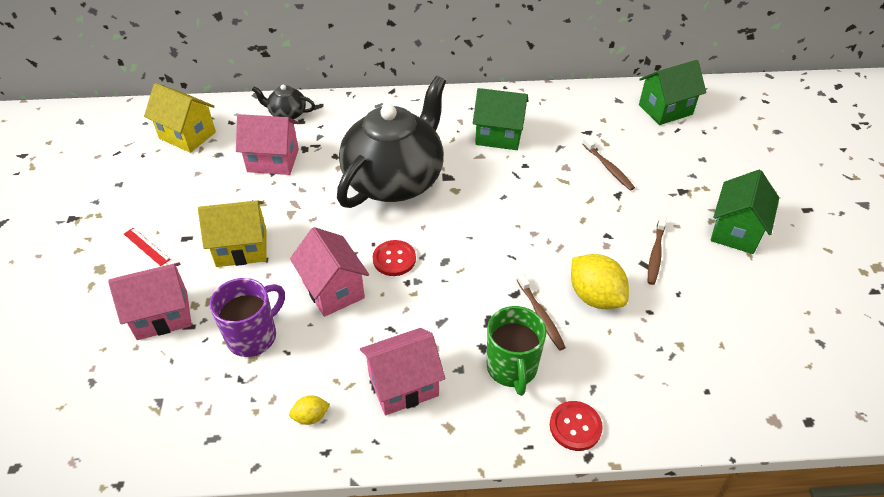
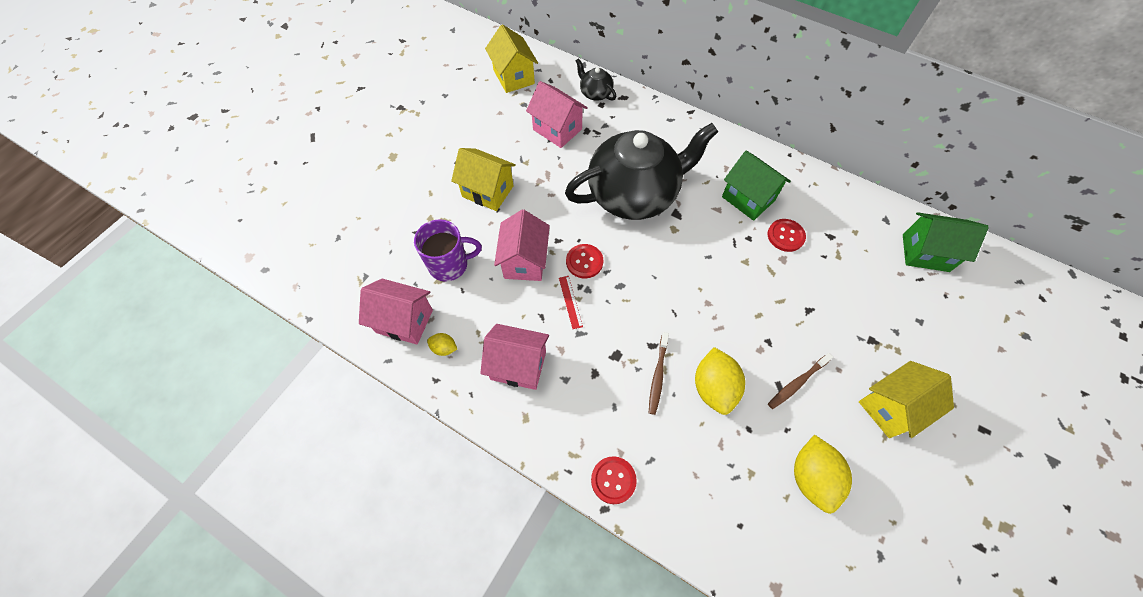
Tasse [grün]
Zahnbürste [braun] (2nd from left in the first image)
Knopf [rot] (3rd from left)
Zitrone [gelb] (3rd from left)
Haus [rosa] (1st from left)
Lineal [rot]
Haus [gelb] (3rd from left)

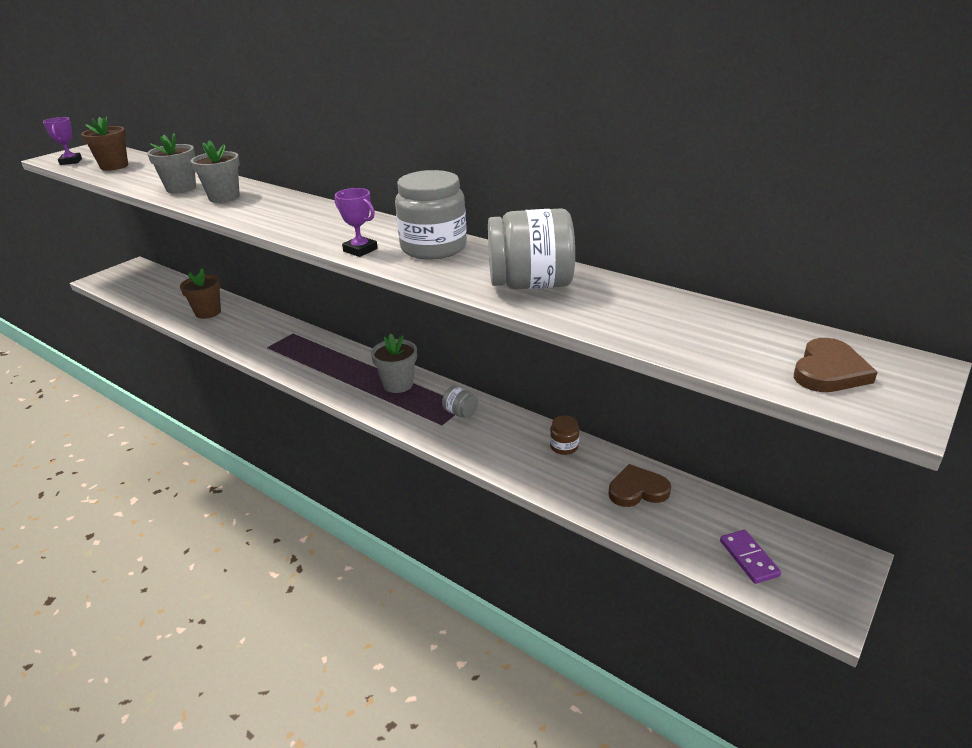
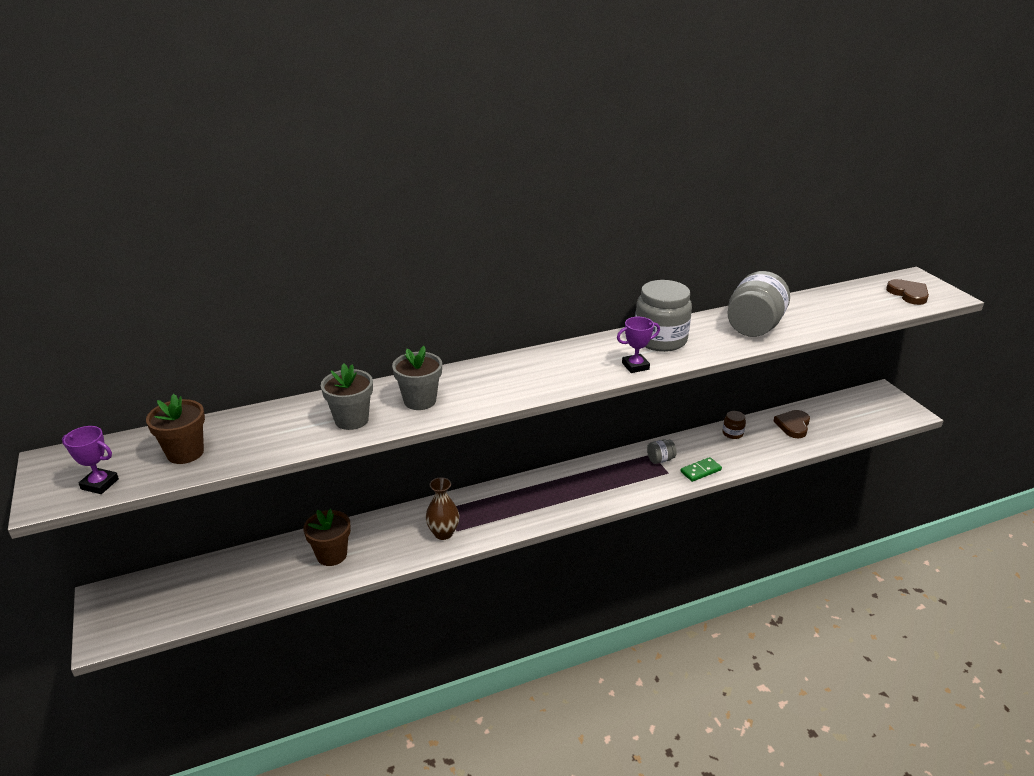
Blumentopf [grau] (3rd from left in the first image)
Dominostein [lila]
Vase [braun]
Dominostein [grün]

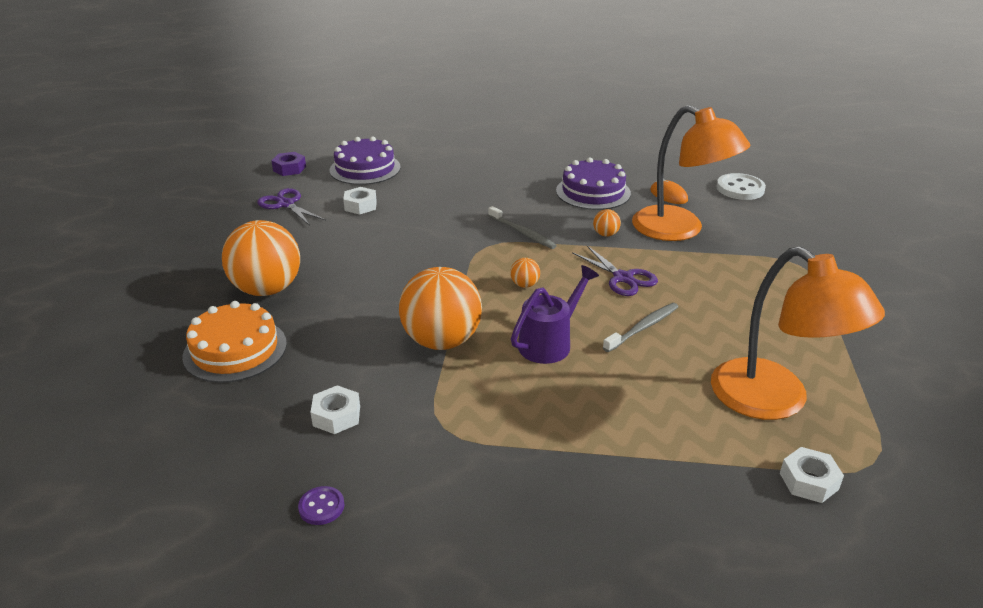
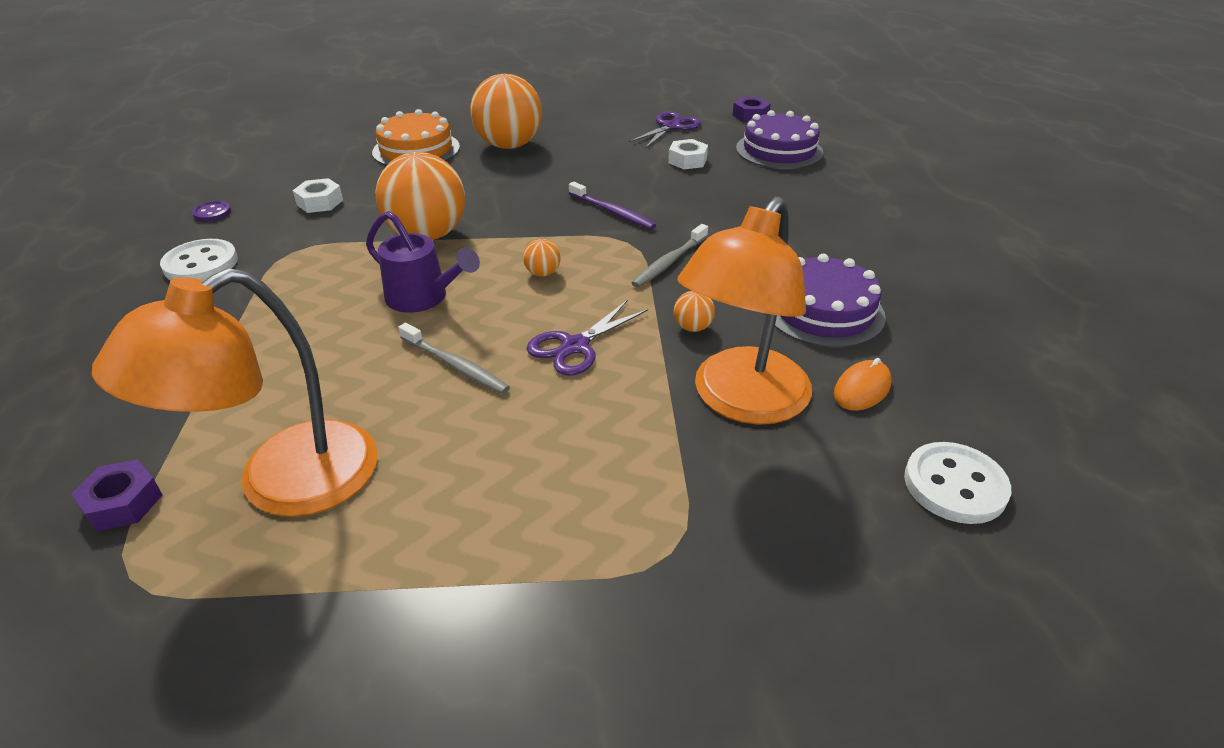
Knopf [weiß] (1st from left)
Zahnbürste [lila]
Sechskantmutter [lila] (1st from left)

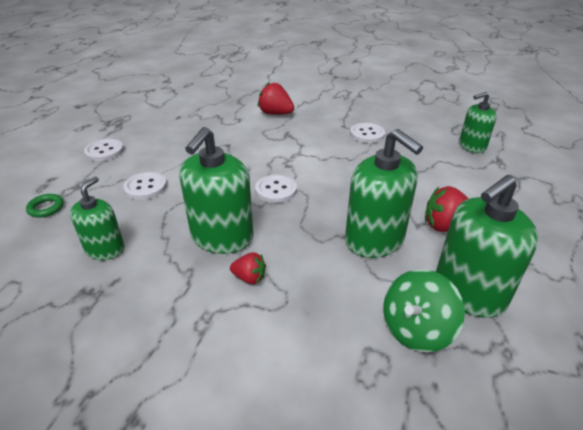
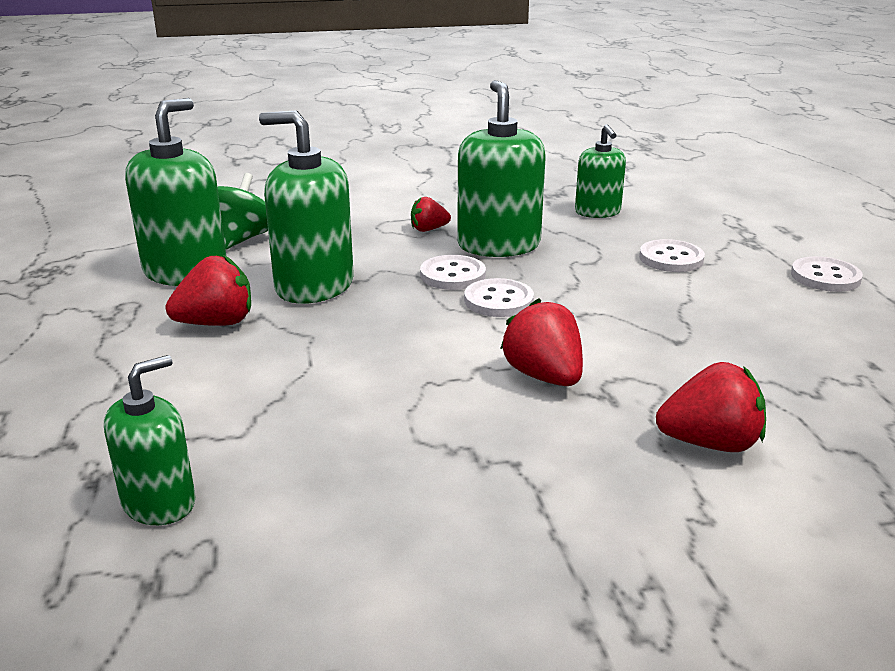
Ring [grün]
Erdbeere [rot] (3rd from left)
Knopf [weiß] (1st from left)

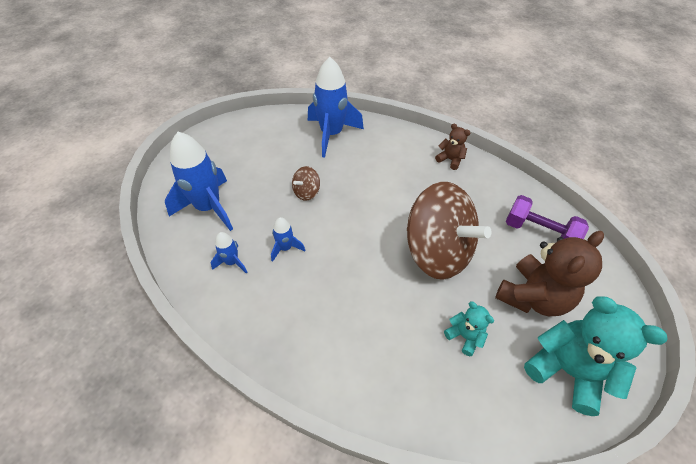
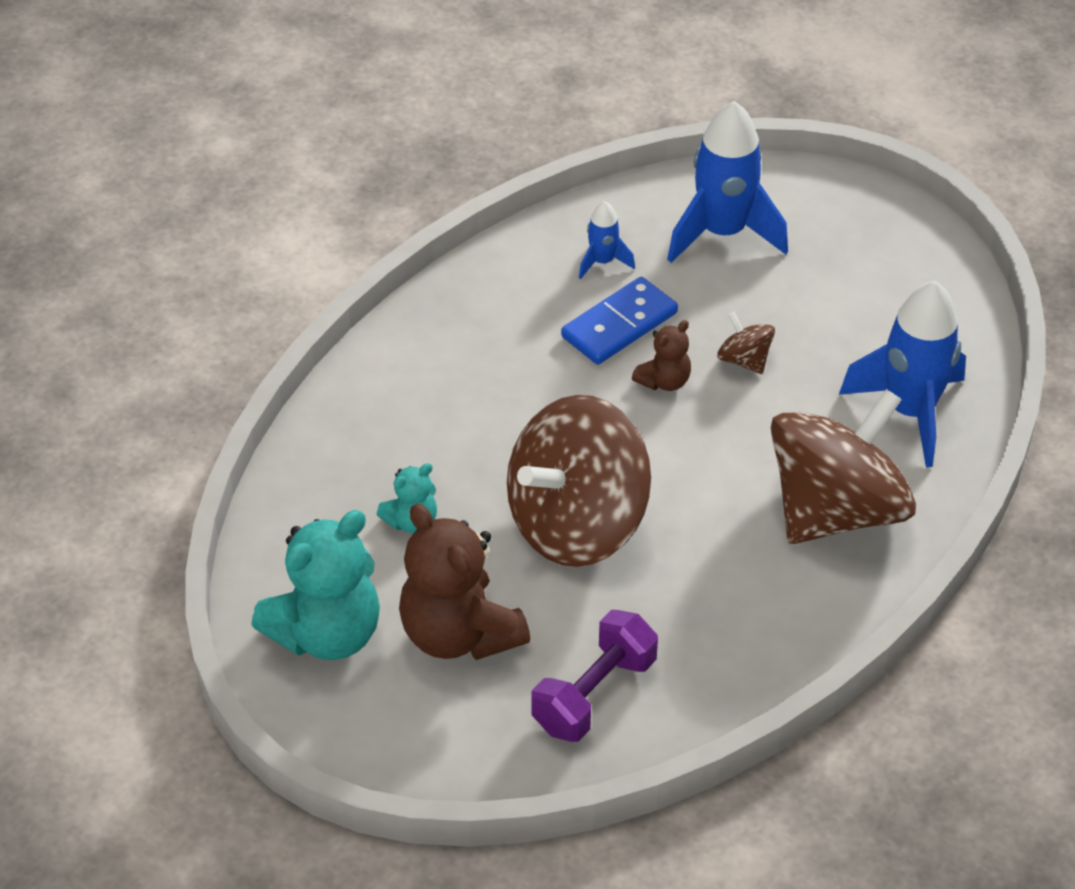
Kreisel [braun] (3rd from left)
Teddybär [braun] (2nd from left)
Dominostein [blau]

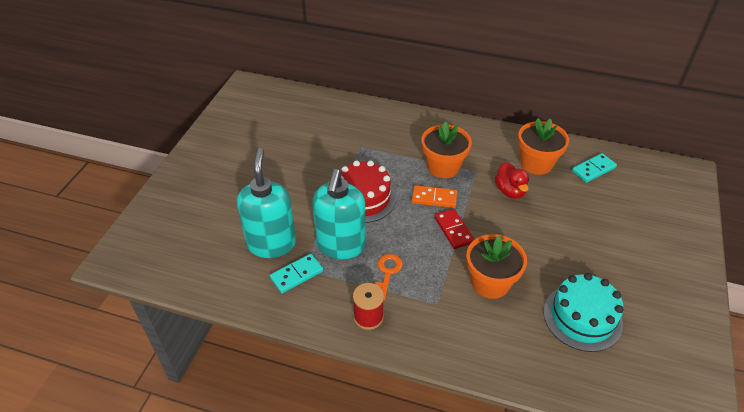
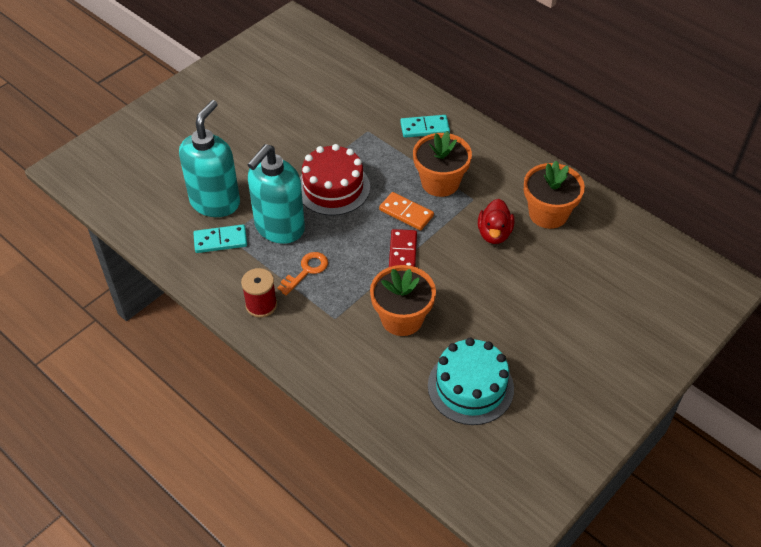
Dominostein [türkis] (2nd from left)

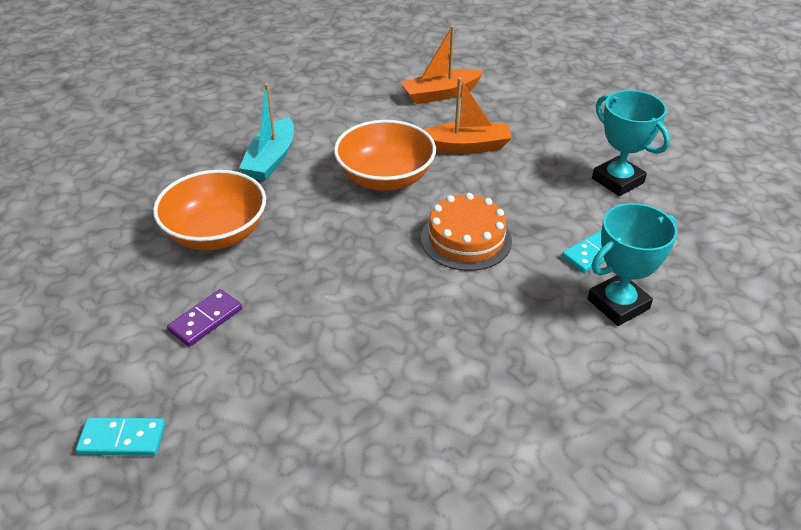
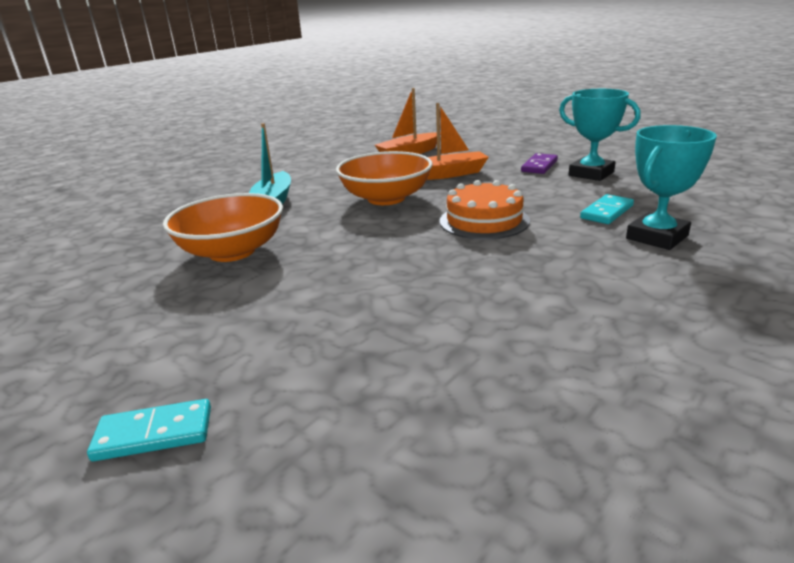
Dominostein [lila]

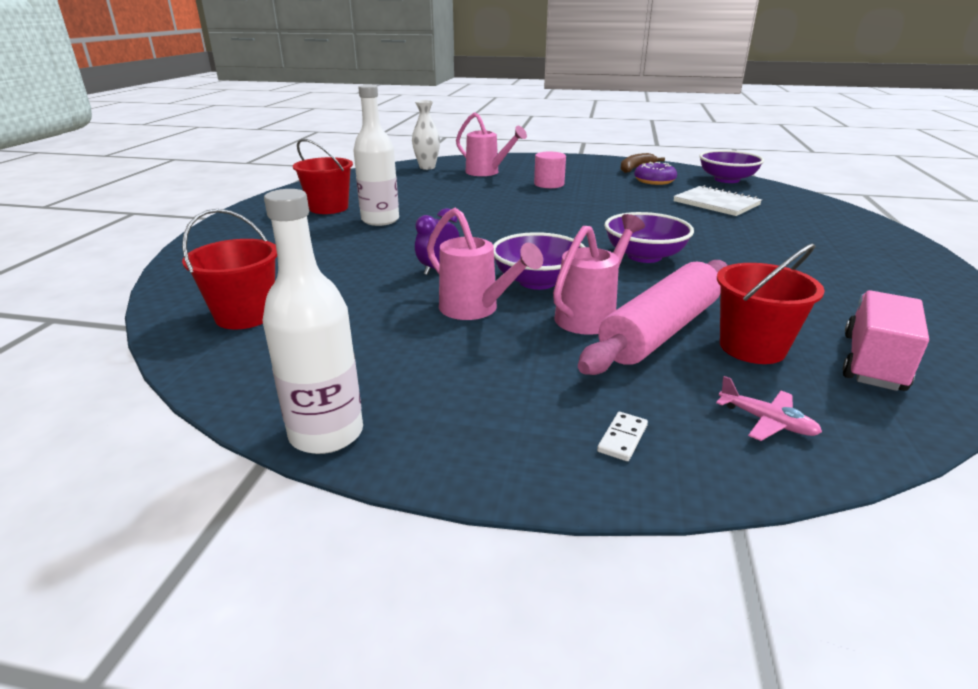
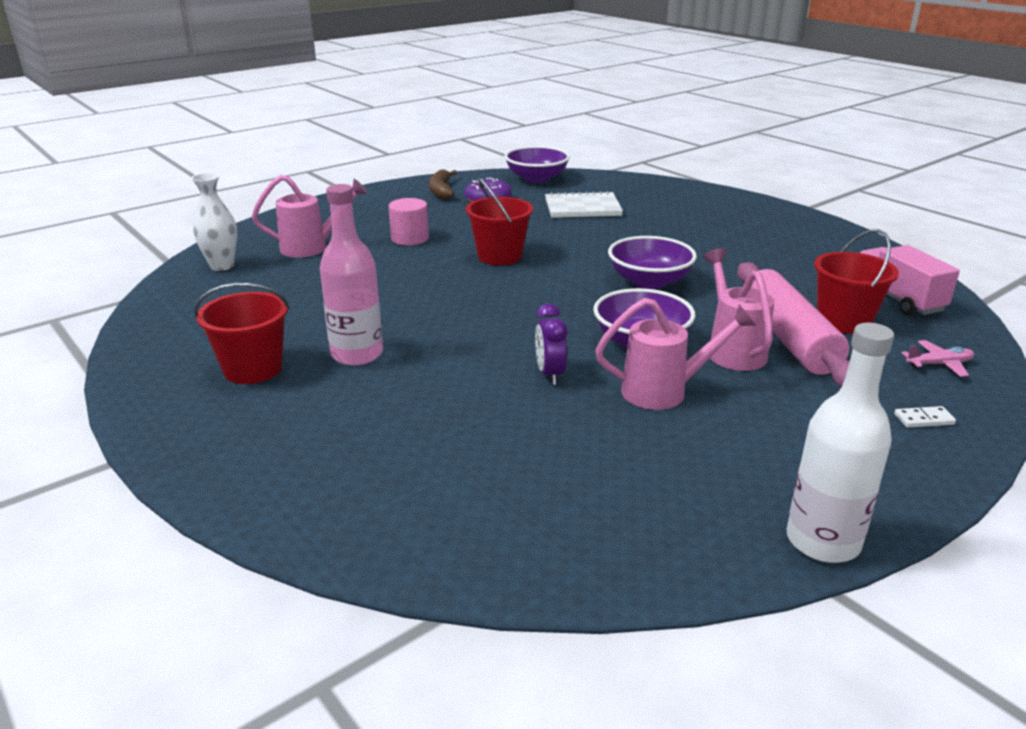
Eimer [rot] (2nd from left)
Flasche [rosa]
Dominostein [weiß]

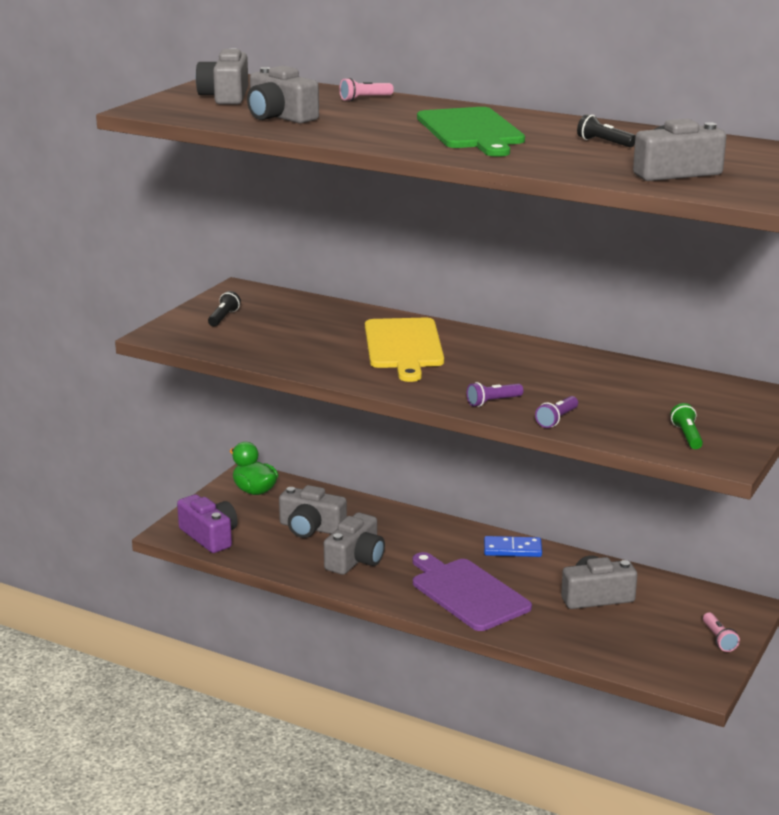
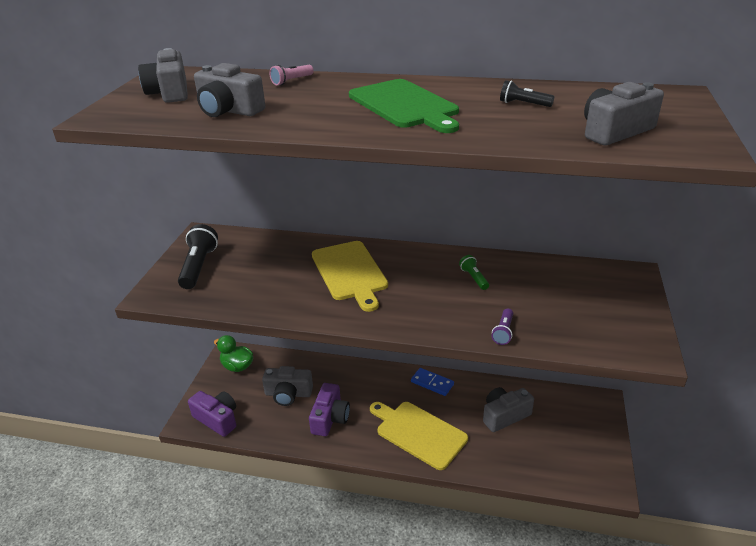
Taschenlampe [lila] (1st from left in the first image)
Taschenlampe [rosa] (2nd from left in the first image)
Taschenlampe [grün]
Kamera [lila] (2nd from left)
Schneidebrett [gelb] (2nd from left)
Dominostein [blau]
Taschenlampe [schwarz] (1st from left)

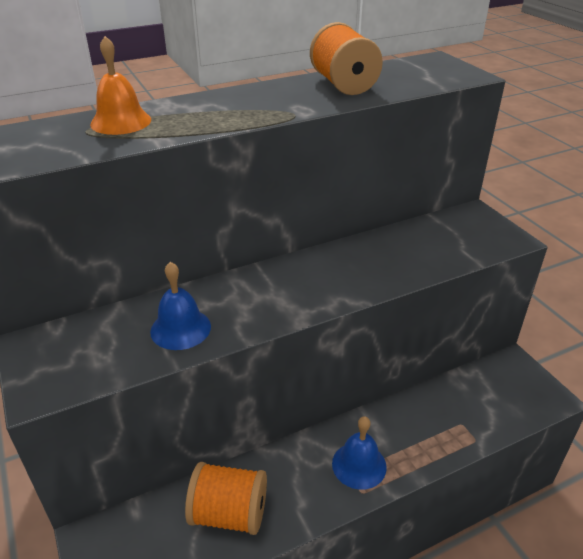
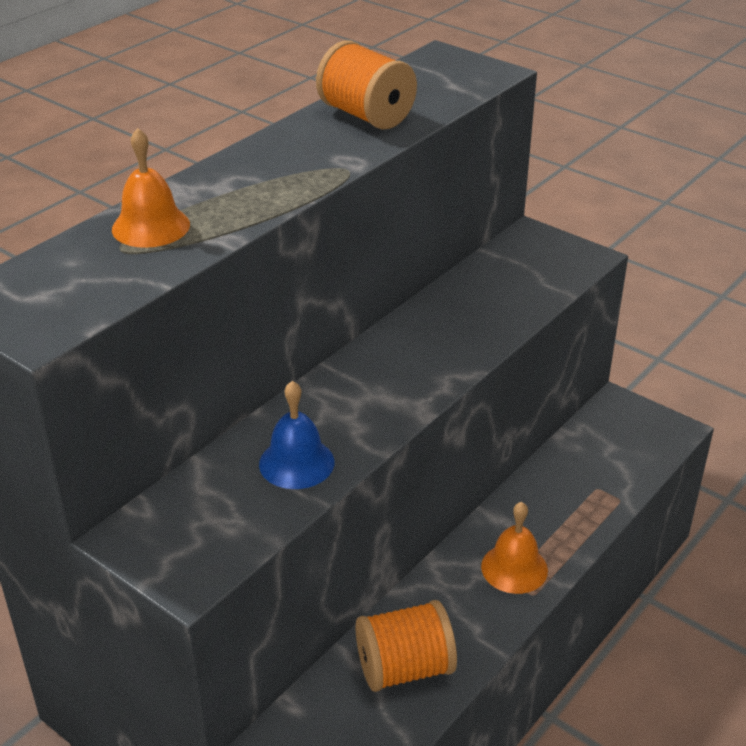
Glocke [orange] (2nd from left)

